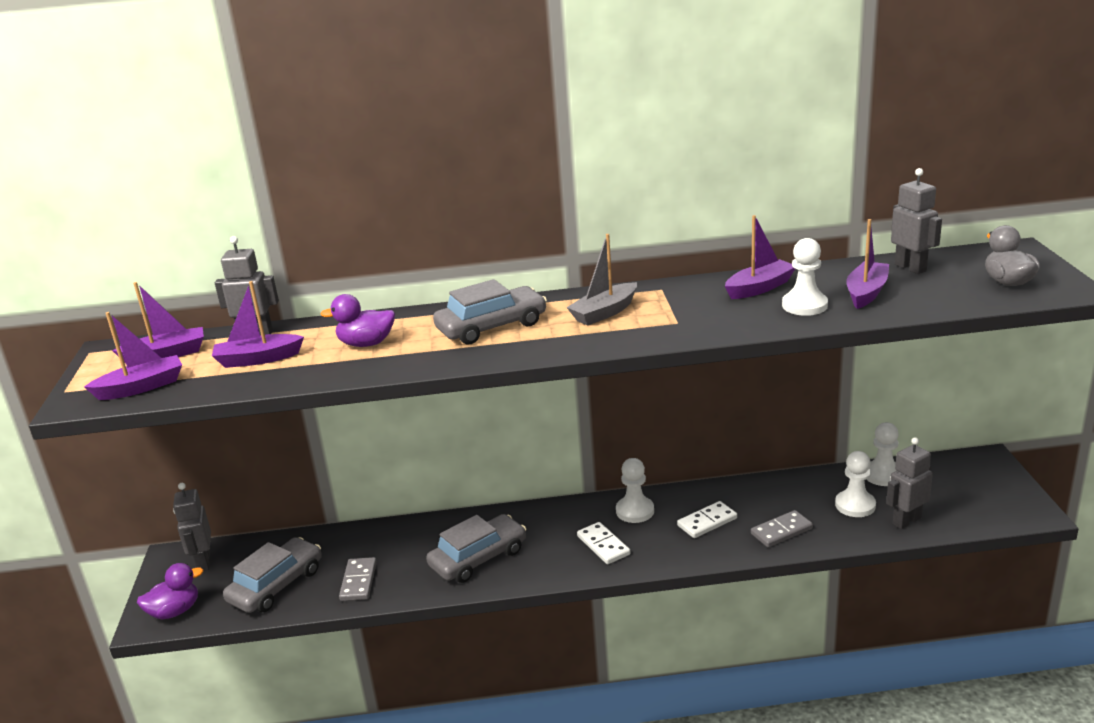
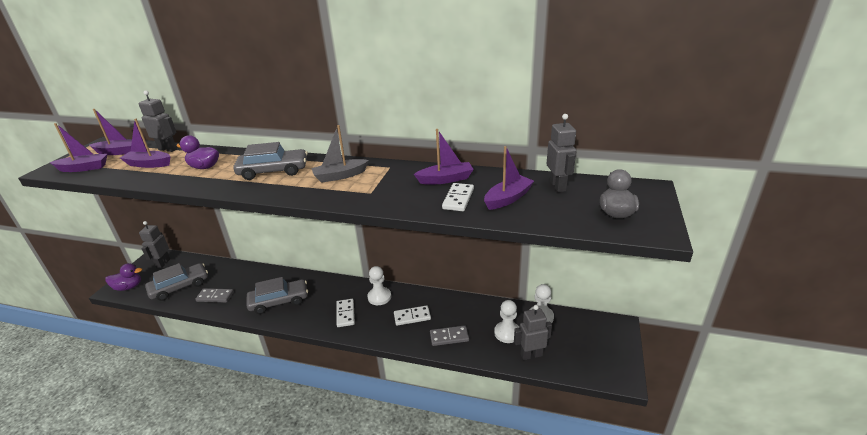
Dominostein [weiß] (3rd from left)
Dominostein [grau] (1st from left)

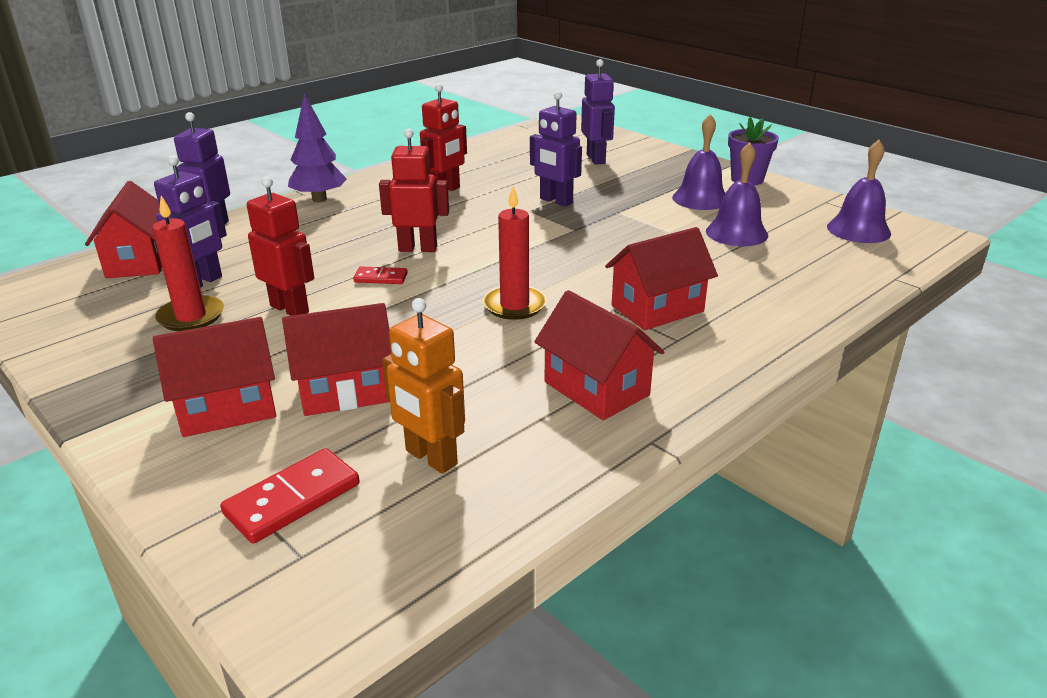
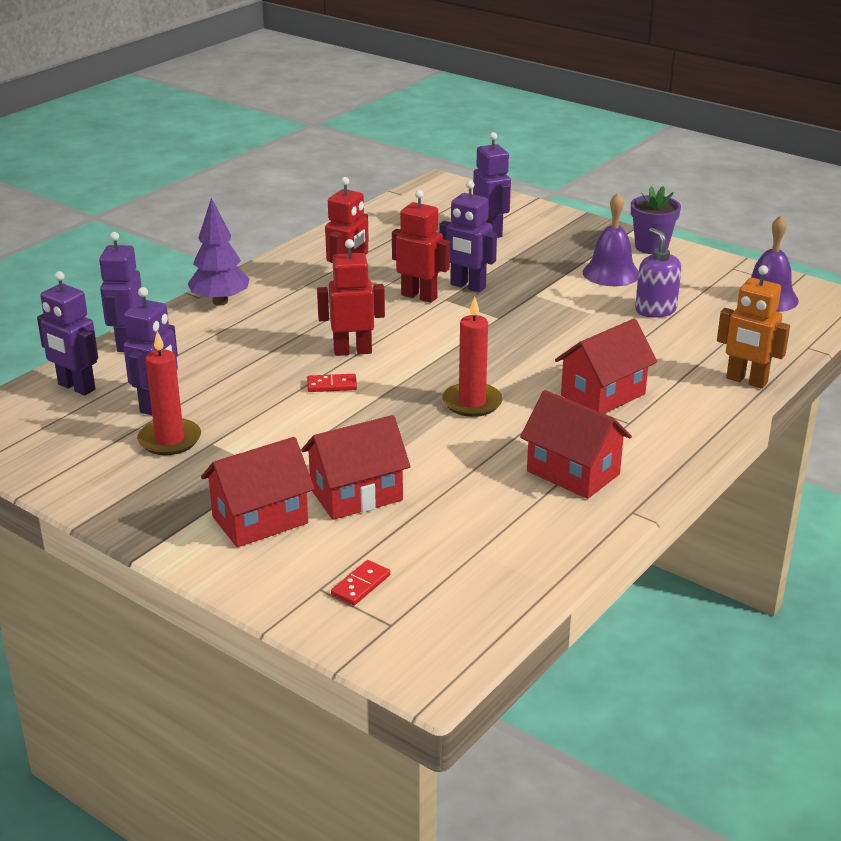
Roboter [rot] (3rd from left)
Roboter [orange]
Roboter [lila] (1st from left)
Seifenspender [lila]
Dominostein [rot] (2nd from left)

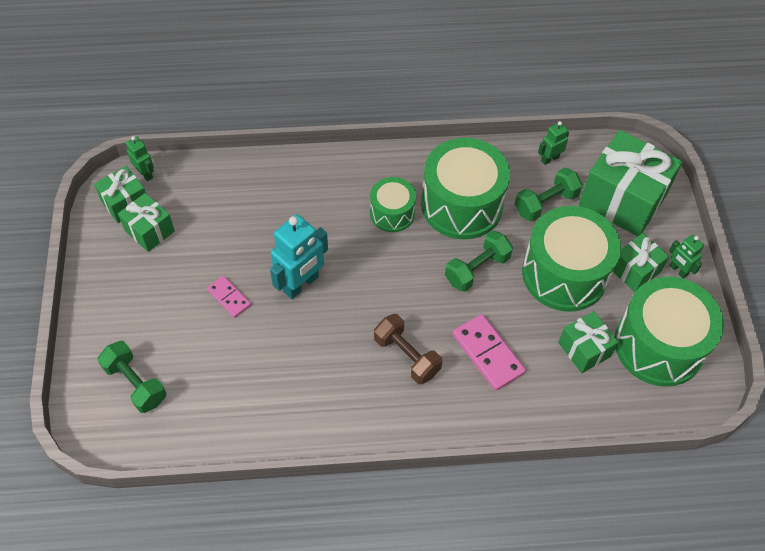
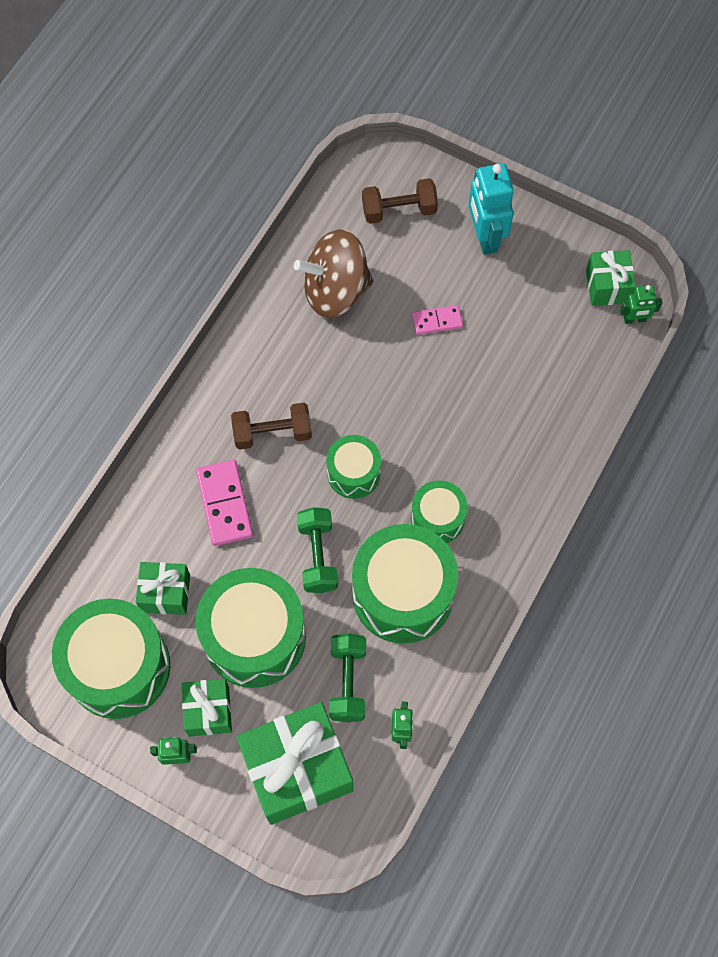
Geschenk [grün] (2nd from left in the first image)
Kreisel [braun]
Trommel [grün] (3rd from left)
Roboter [türkis]
Hantel [braun] (2nd from left)
Dominostein [rosa] (1st from left)

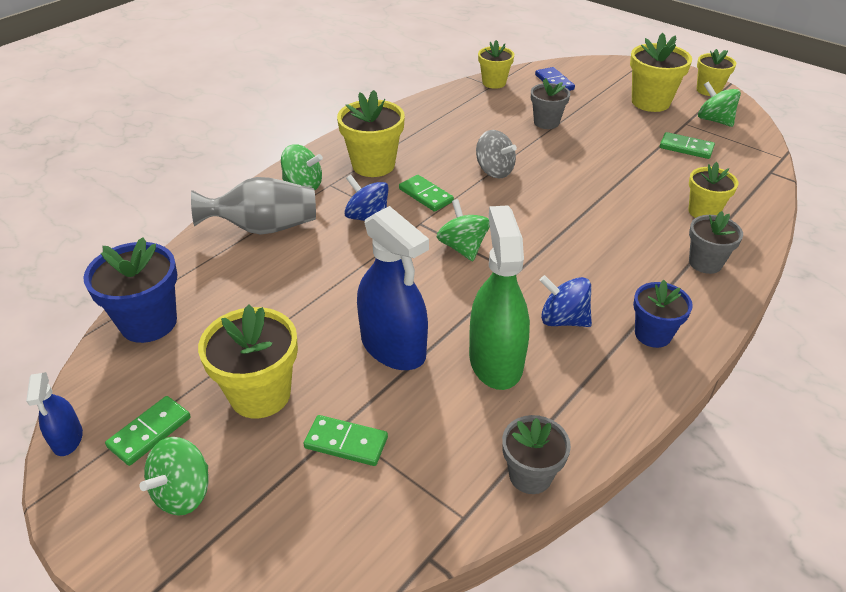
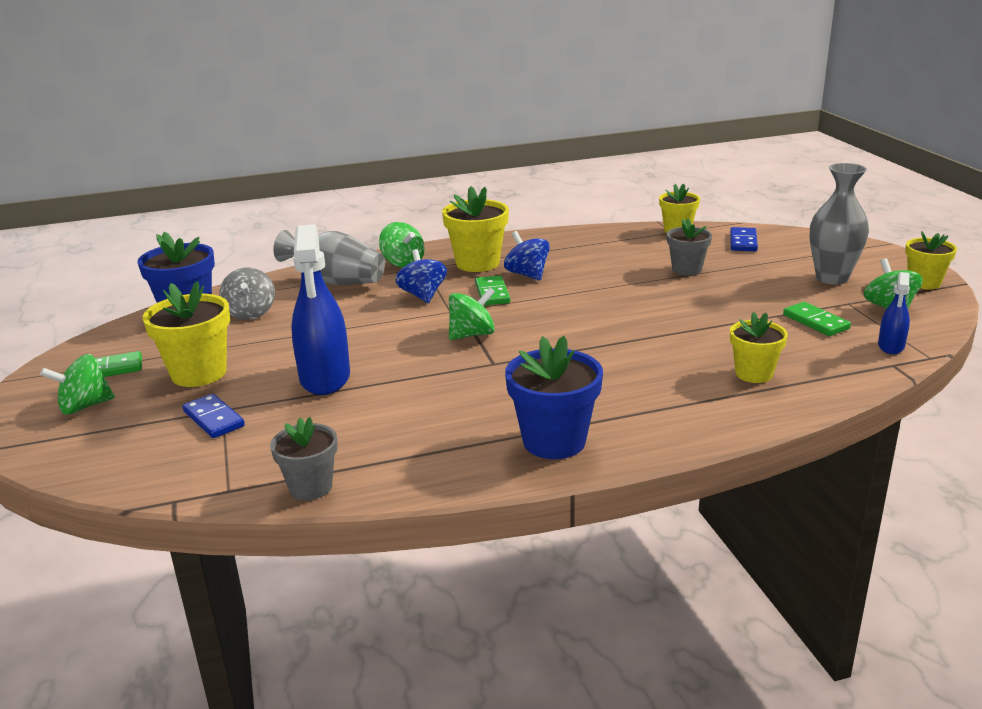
Sprühflasche [grün]
Blumentopf [grau] (3rd from left in the first image)
Sprühflasche [blau] (2nd from left)
Kreisel [grau]
Kreisel [blau] (2nd from left)
Vase [grau] (2nd from left)
Dominostein [blau] (1st from left)
Kreisel [grün] (3rd from left)
Blumentopf [blau] (2nd from left)

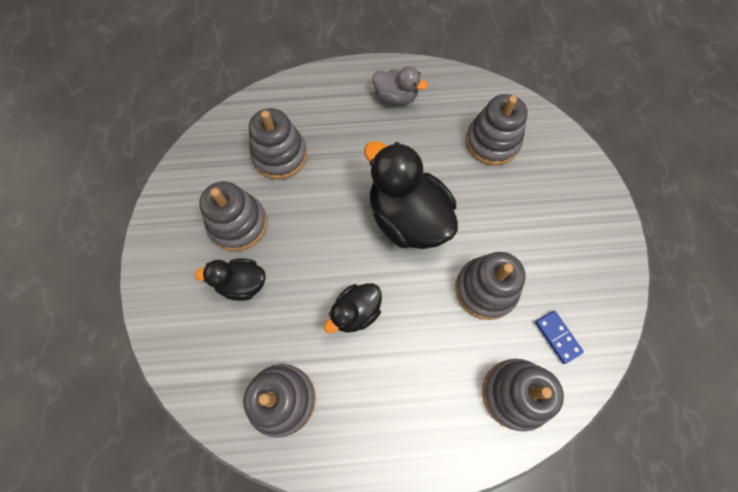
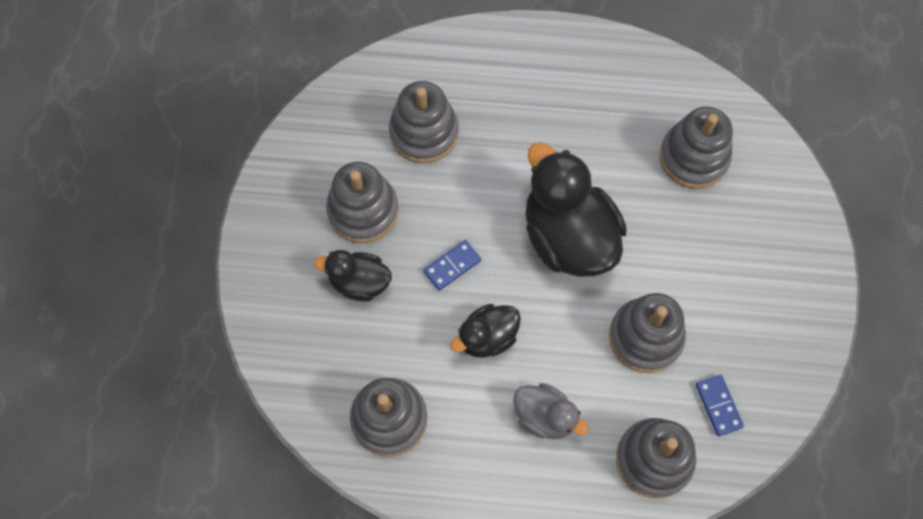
Dominostein [blau] (1st from left)
Ente [grau]

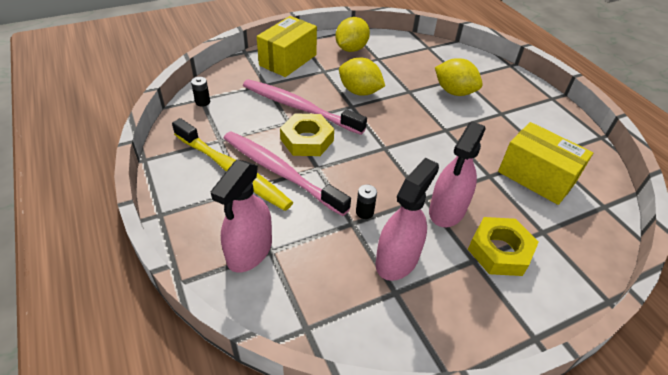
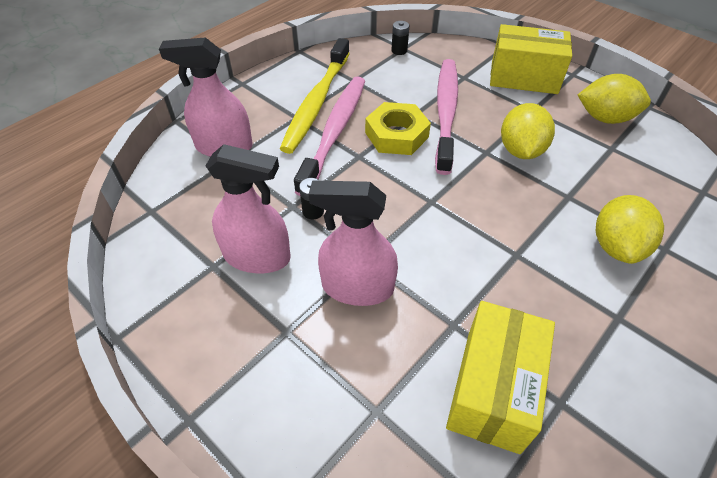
Sechskantmutter [gelb] (2nd from left in the first image)

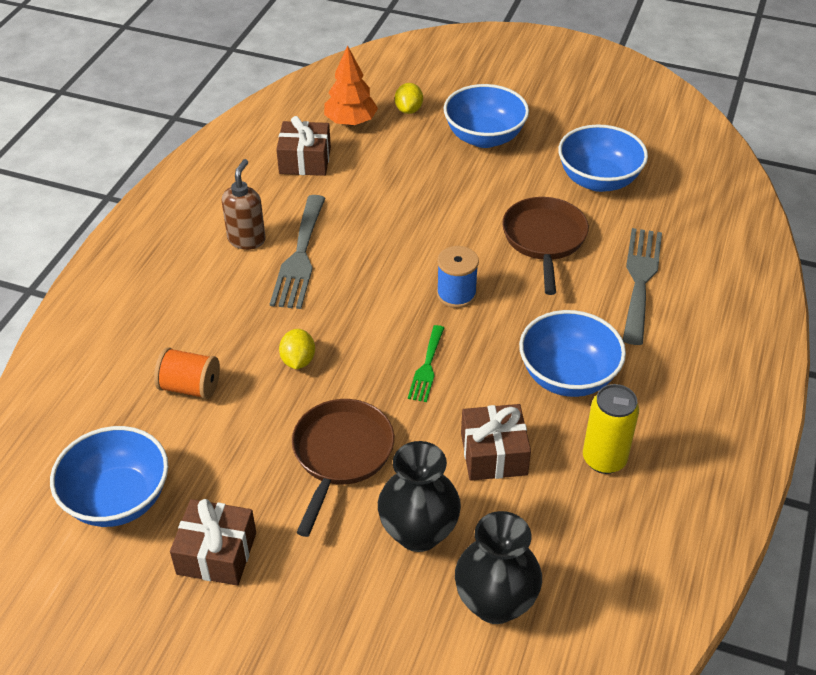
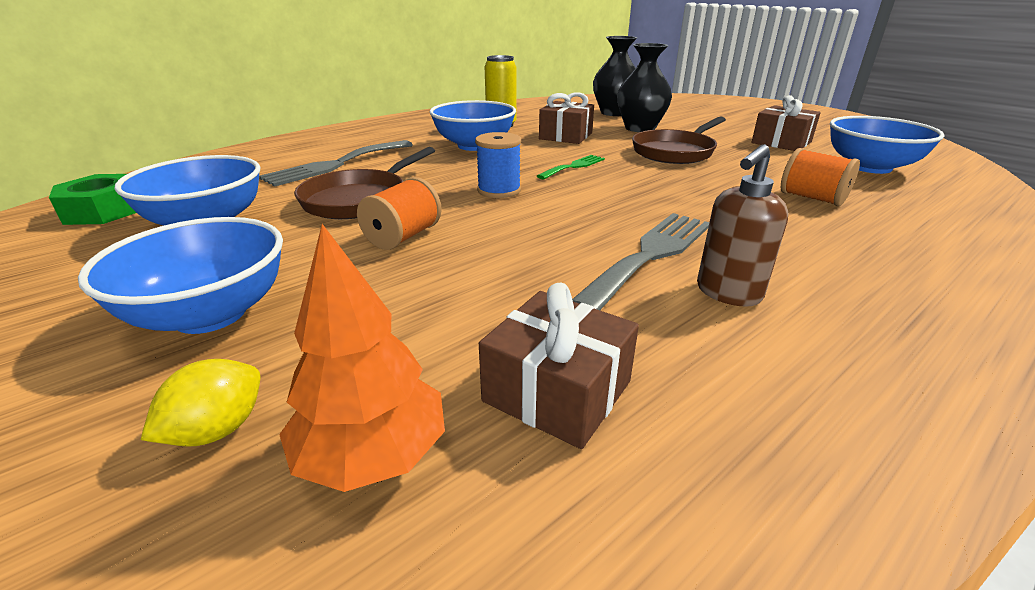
Zitrone [gelb] (1st from left in the first image)
Sechskantmutter [grün]
Garnrolle [orange] (1st from left)

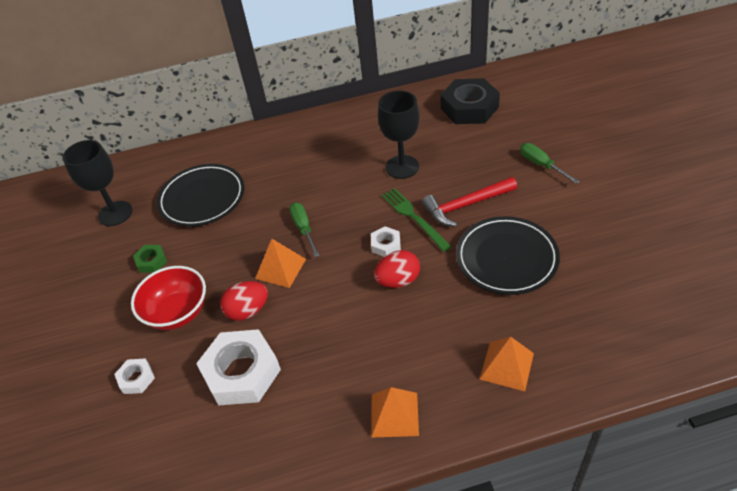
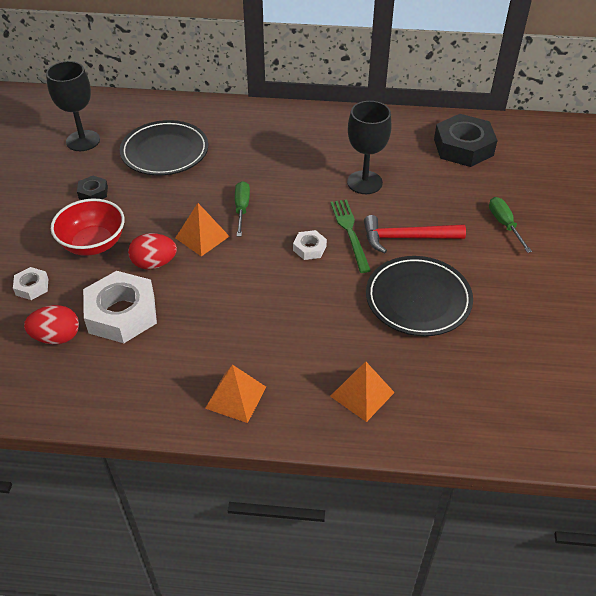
Ei [rot] (1st from left)
Sechskantmutter [schwarz] (1st from left)

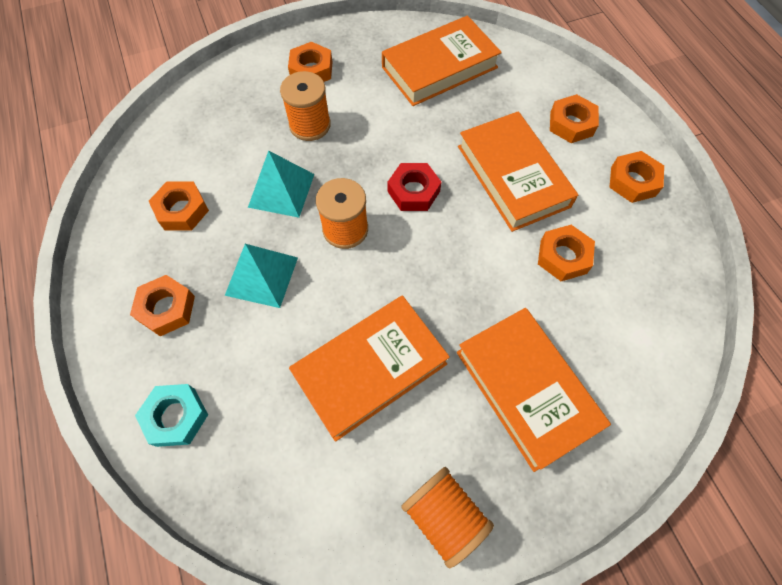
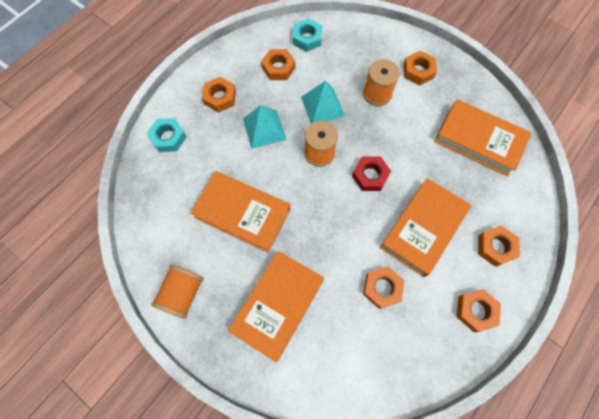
Sechskantmutter [türkis] (2nd from left)

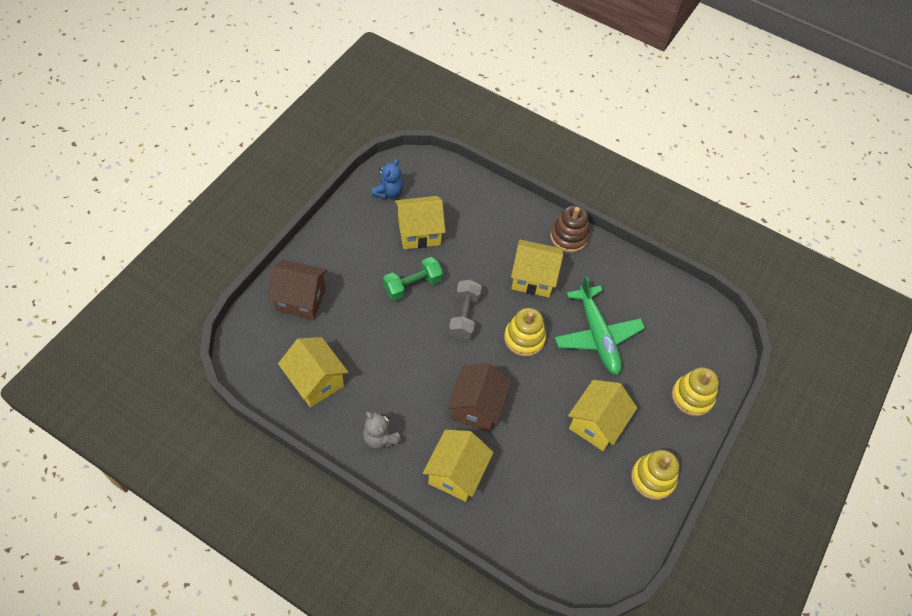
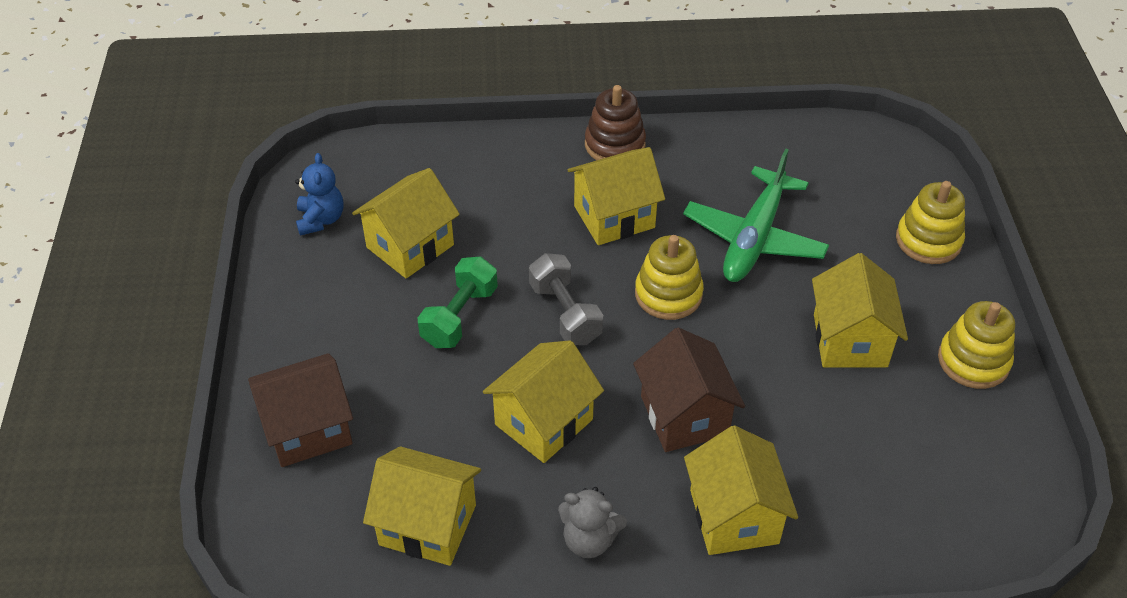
Haus [gelb] (3rd from left)
Flugzeug [grün]

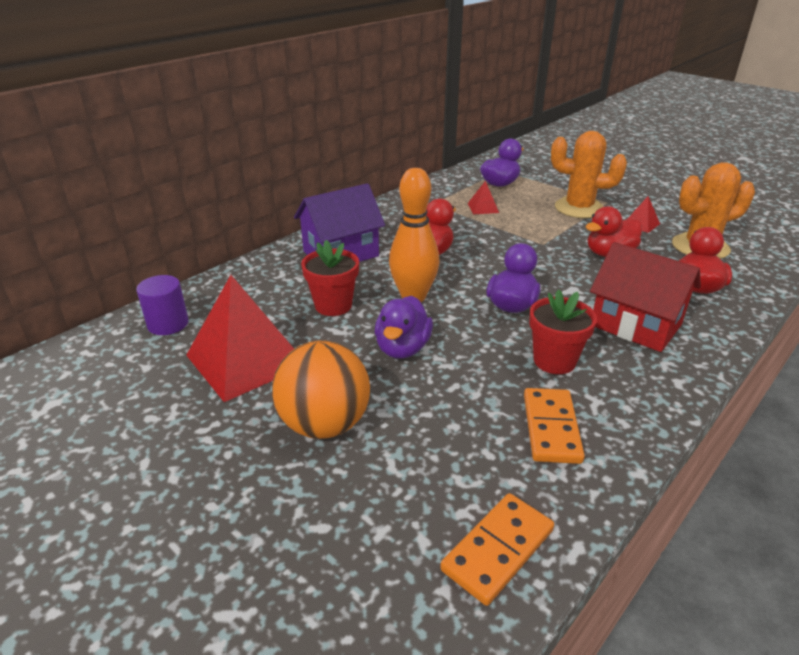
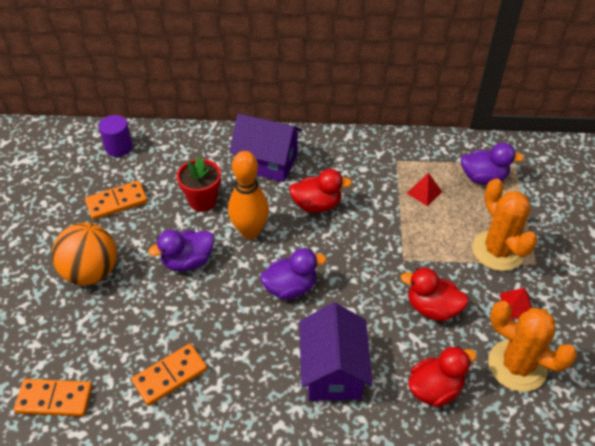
Blumentopf [rot] (2nd from left in the first image)
Dominostein [orange] (2nd from left)
Haus [lila] (2nd from left)

